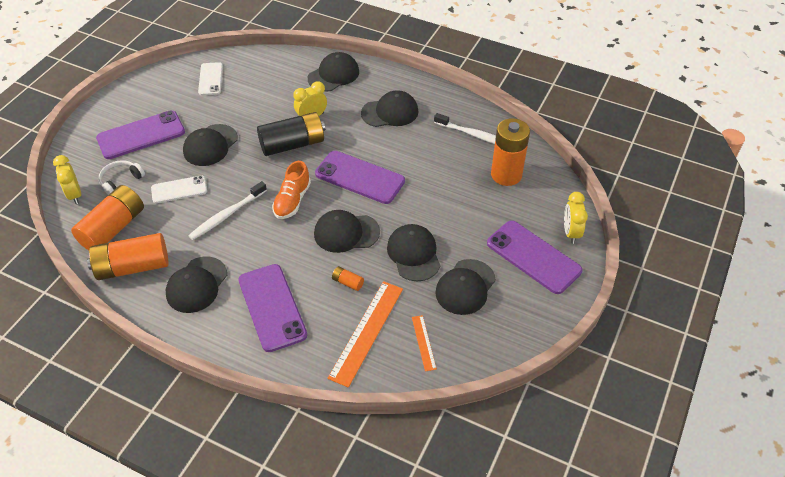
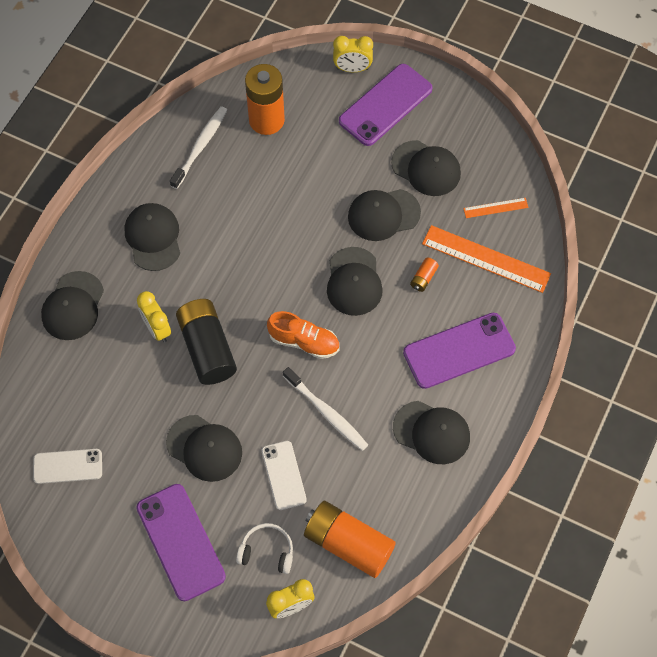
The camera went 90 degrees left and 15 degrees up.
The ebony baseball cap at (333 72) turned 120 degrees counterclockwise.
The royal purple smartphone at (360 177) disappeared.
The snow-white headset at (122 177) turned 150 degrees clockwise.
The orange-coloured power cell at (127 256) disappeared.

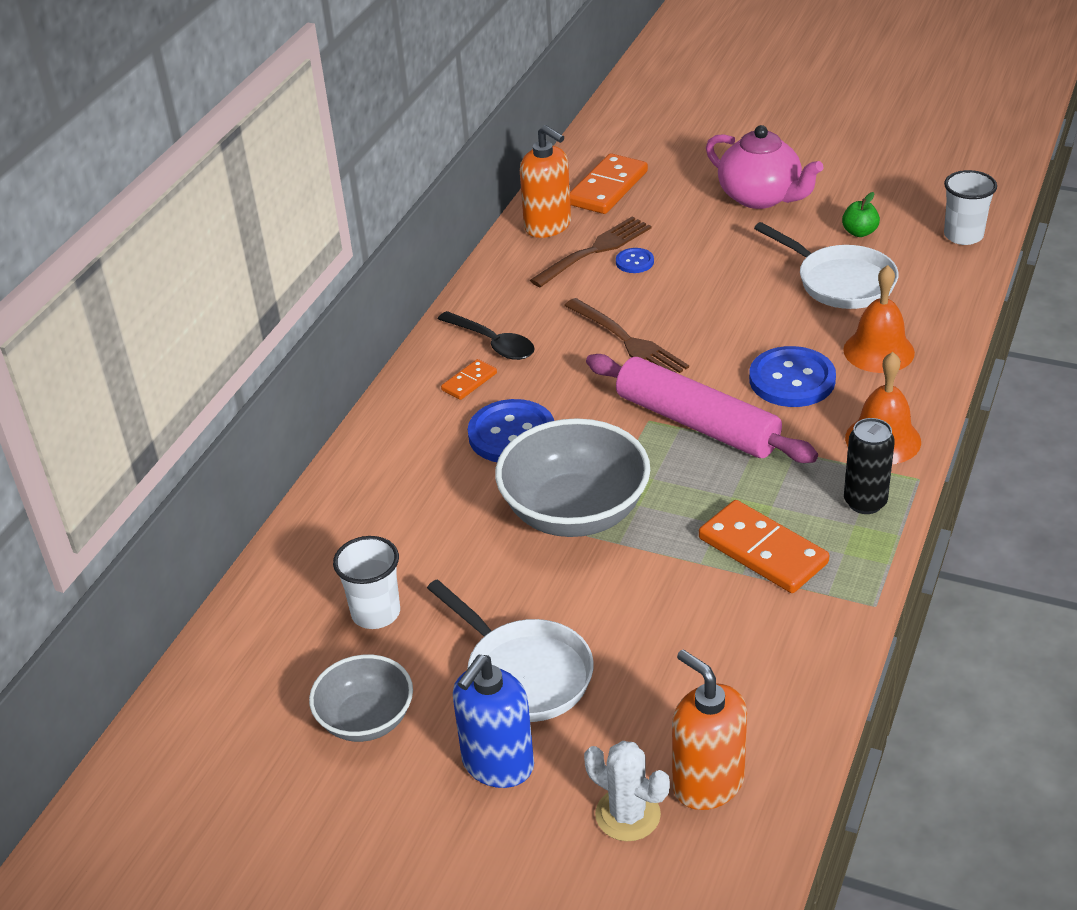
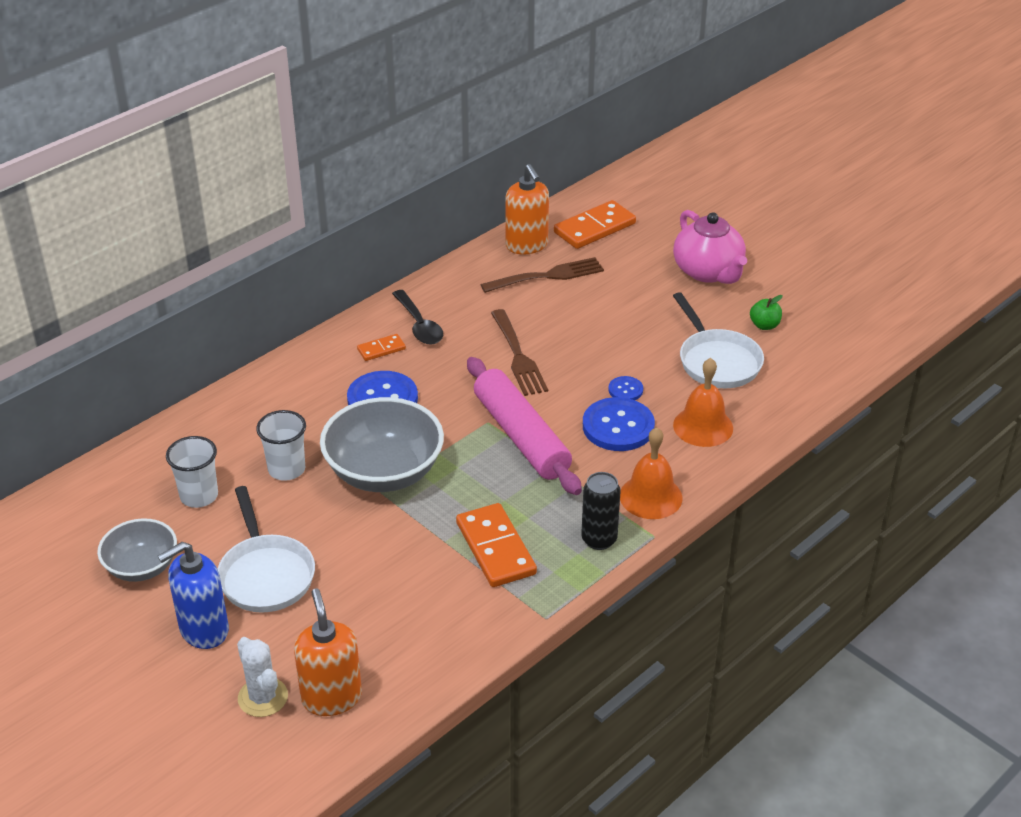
The camera went 20 degrees right and 0 degrees up.
The snow-white tumbler moved from (970 207) to (281 445).
The royal blue button moved from (635 260) to (625 388).

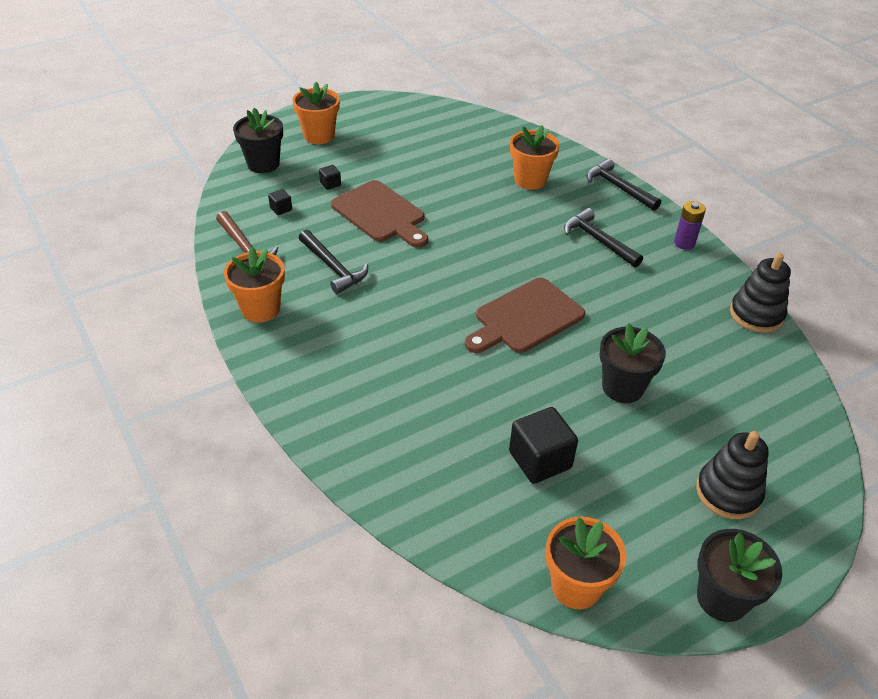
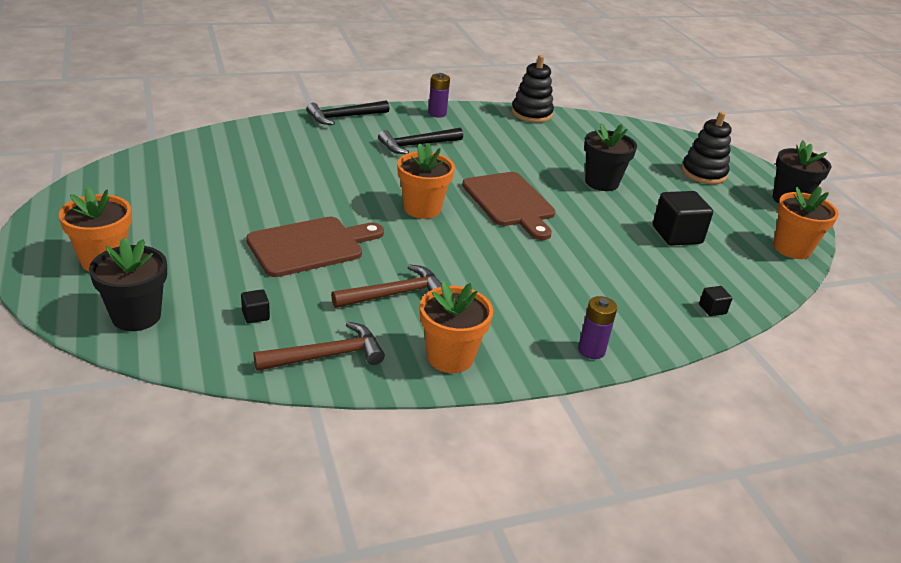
The camera went 80 degrees left and 10 degrees down.
The orange-coloured plant pot moved from (535 157) to (426 181).
The ebony block moved from (330 177) to (715 301).
The ebony hammer at (333 262) became the dark brown hammer at (386 286).
The royal purple power cell at (597 327) appeared.

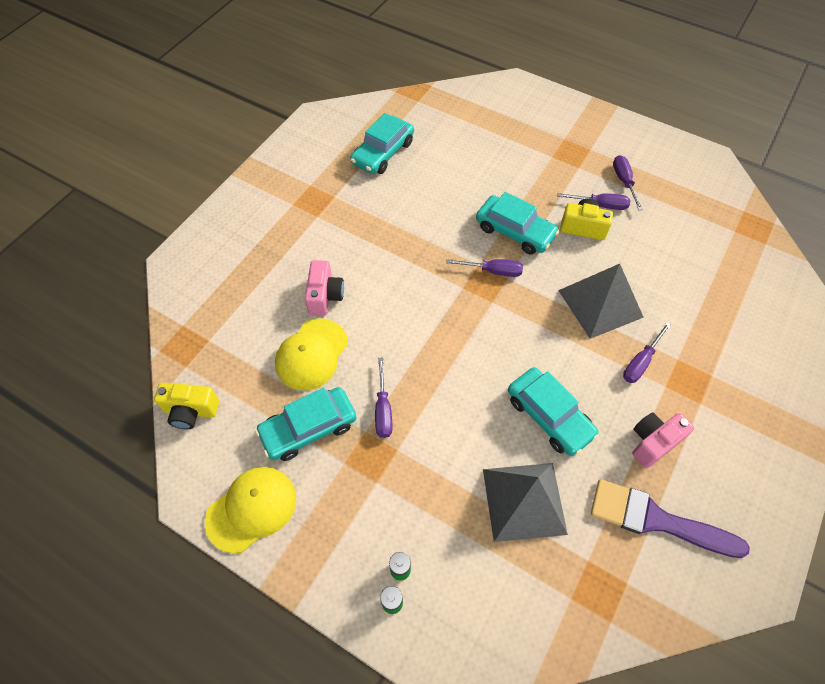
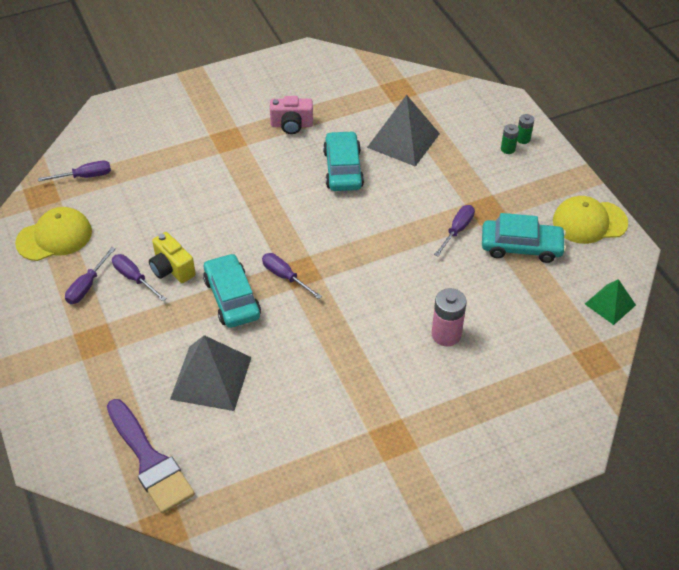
The camera went 145 degrees left and 10 degrees down.
The turquoise toy car at (382 143) disappeared.
The rosy camera at (324 288) was replaced by the rosy power cell at (449 317).
The gray solid pyramid moved from (601 301) to (211 373).
The golden baseball cap moved from (311 354) to (53 234).
The royal purple flat screwdriver moved from (647 352) to (74 171).
The golden camera at (186 406) was replaced by the leaf-green solid pyramid at (610 302).
The royal purple paint brush moved from (670 518) to (151 456).

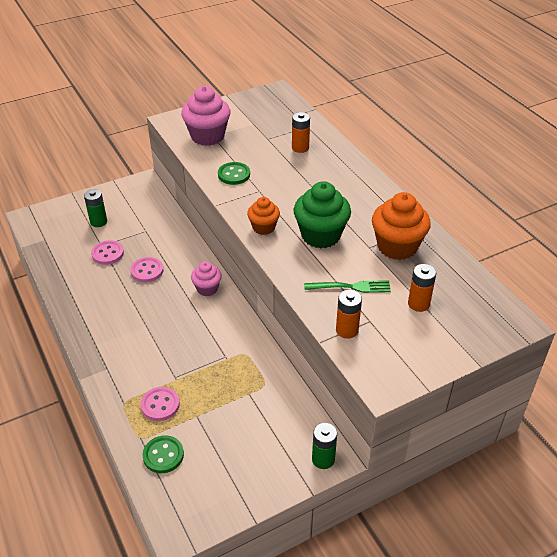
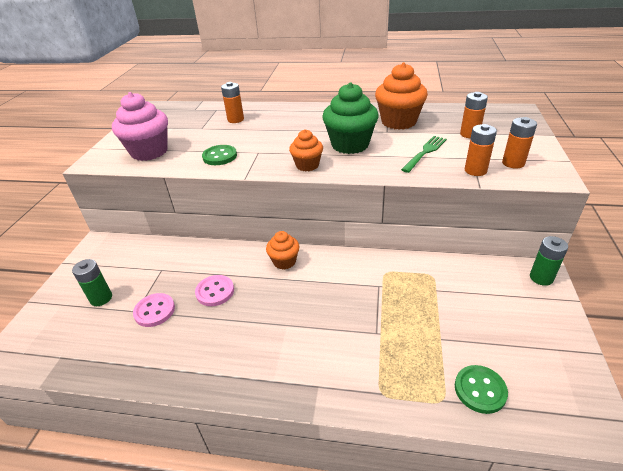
The camera went 50 degrees left and 5 degrees down.
The rosy fairy cake at (206 279) became the orange-coloured fairy cake at (283 250).
The rosy button at (160 404) disappeared.
The orange-coloured power cell at (519 143) appeared.

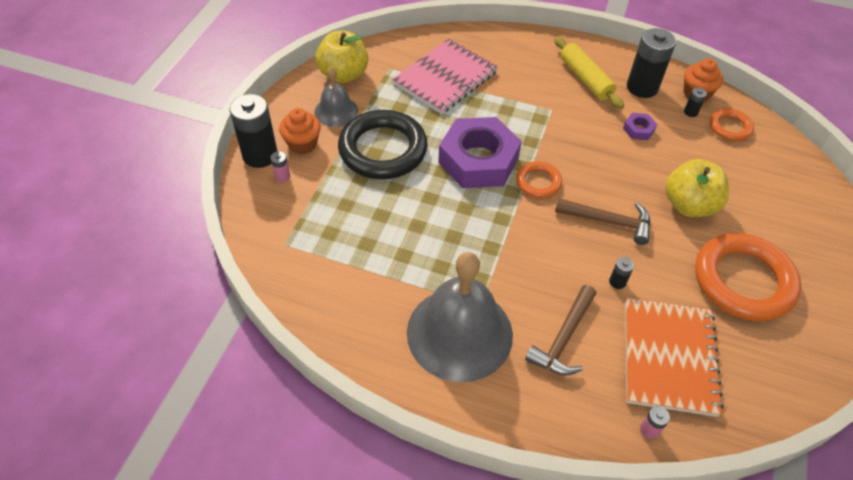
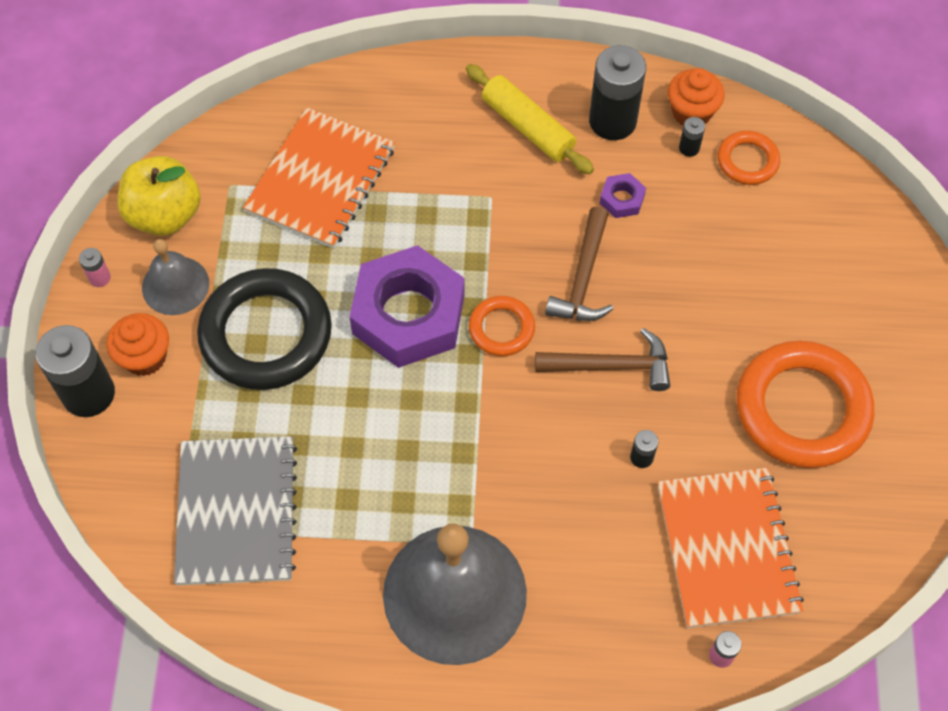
The camera went 15 degrees left and 10 degrees up.
The rosy notebook at (445 76) became the orange-coloured notebook at (319 178).
The rosy power cell moved from (280 166) to (95 267).
The golden toy apple at (697 188) disappeared.
The dark brown hammer moved from (560 330) to (579 264).
The gray notebook at (235 510) appeared.

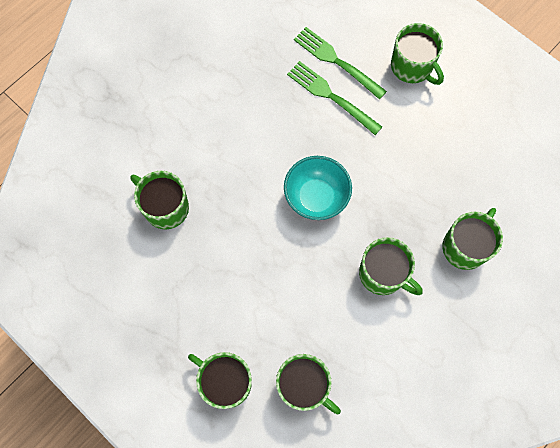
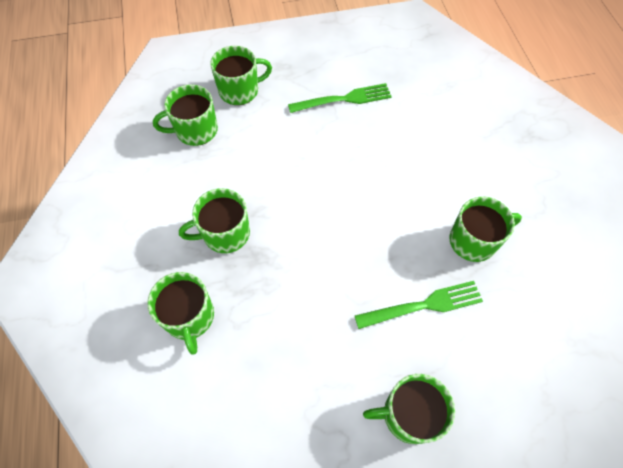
The camera went 125 degrees right and 10 degrees down.
The leaf-green dinner fork moved from (340 63) to (340 98).
The turquoise deep dish at (318 188) disappeared.
The leaf-green tea mug moved from (159 200) to (485 229).

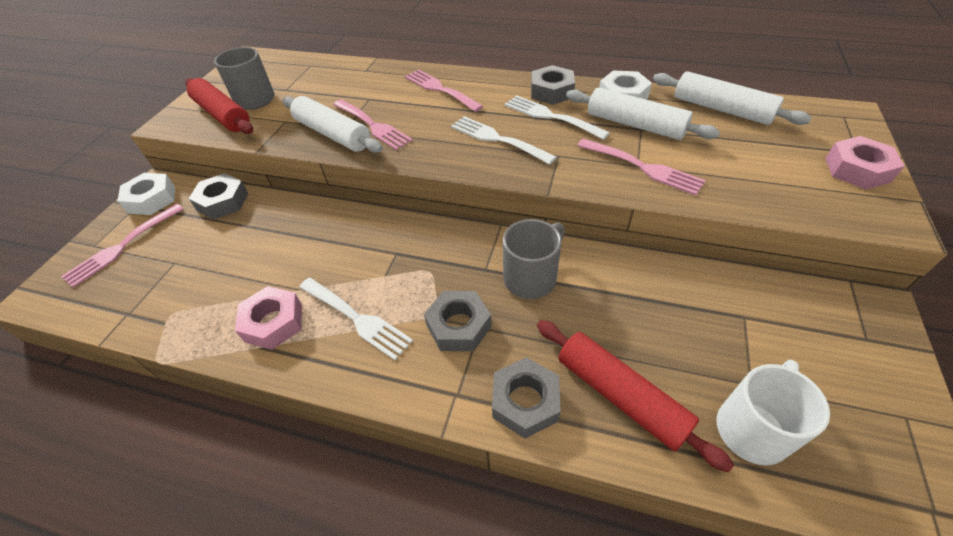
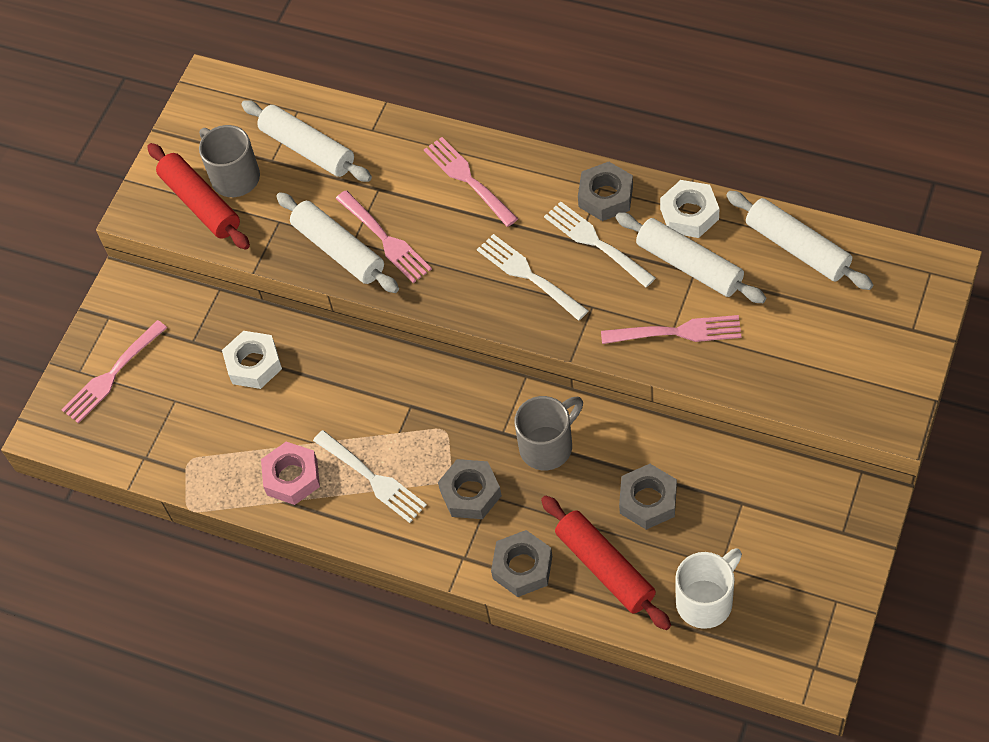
The camera went 10 degrees right and 10 degrees up.
The rosy hex nut at (865 162) disappeared.
The rosy dinner fork at (641 167) turned 45 degrees counterclockwise.
The snow-white hex nut moved from (146 194) to (252 360).
The gray hex nut moved from (218 196) to (648 497).
The snow-white dough roller at (306 141) appeared.

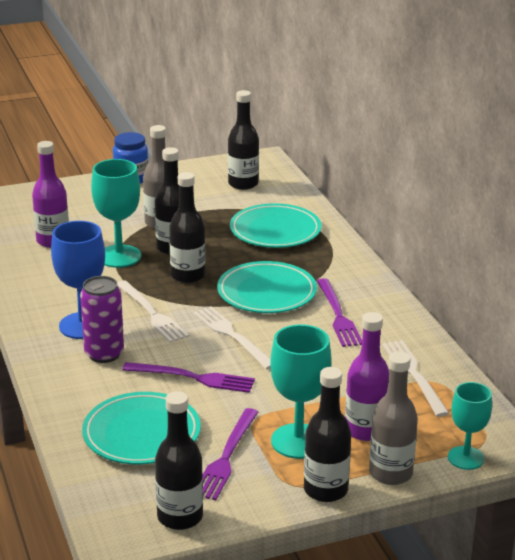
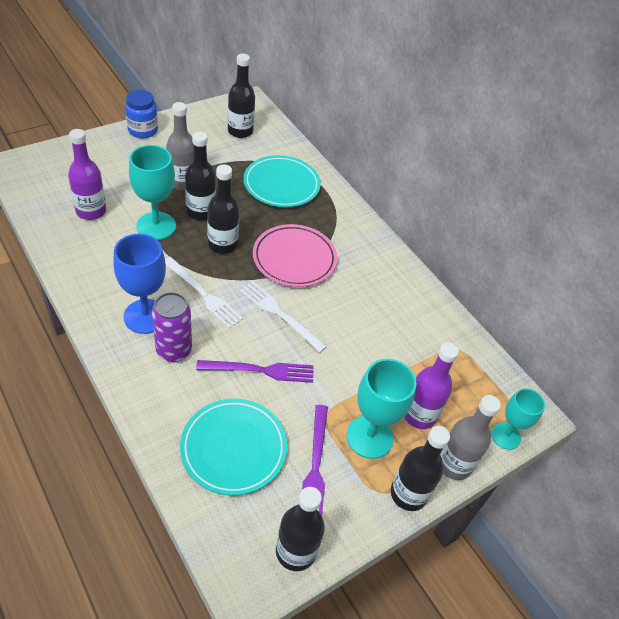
The camera went 20 degrees left and 20 degrees up.
The turquoise plate at (267 287) became the rosy plate at (295 255).
The royal purple dinner fork at (339 312) disappeared.
The snow-white dinner fork at (415 378) disappeared.

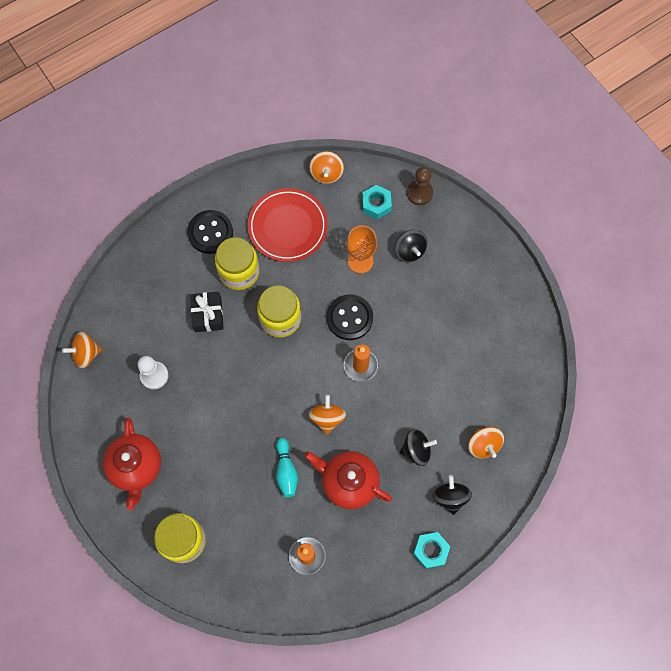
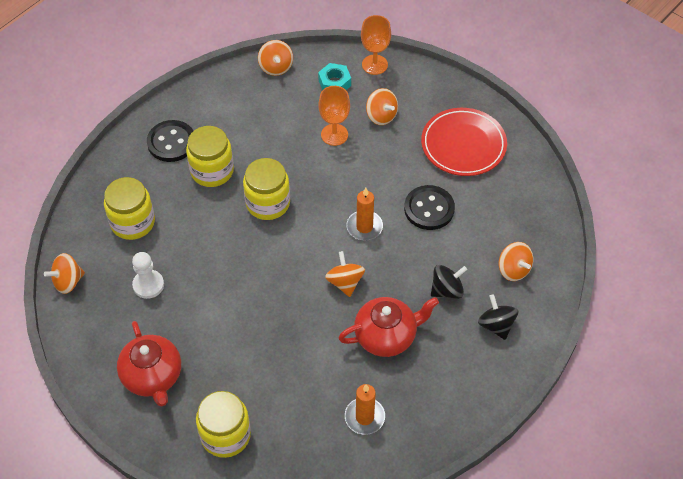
The camera went 15 degrees left and 15 degrees down.
The dark brown chess pawn at (420 186) was replaced by the orange-coloured goblet at (376 45).
The red plate moved from (288 225) to (464 142).
The ebony spinning top at (411 246) became the orange-coloured spinning top at (382 106).
The ebony wrapped gift at (207 312) disappeared.
The ebony button moved from (350 317) to (429 207).
The turquoise skittle at (287 467) disappeared.
The red china teapot at (348 480) turned 150 degrees clockwise.
The turquoise hex nut at (431 550) disappeared.
The golden preserve jar at (129 208) appeared.

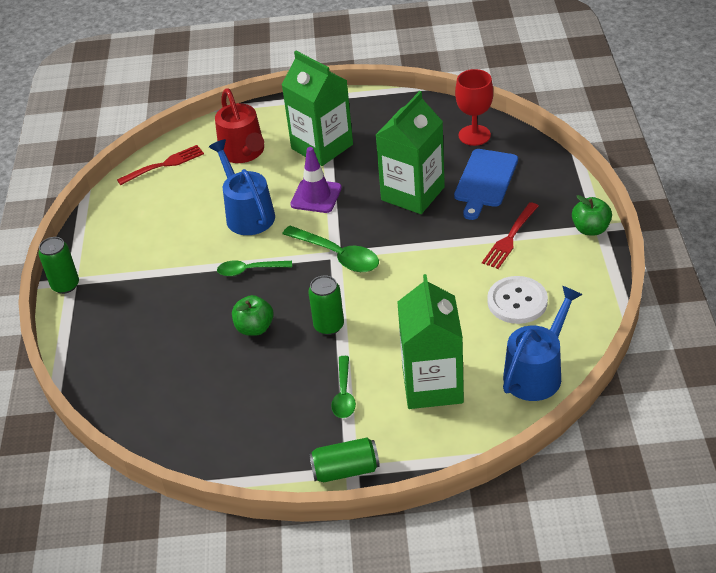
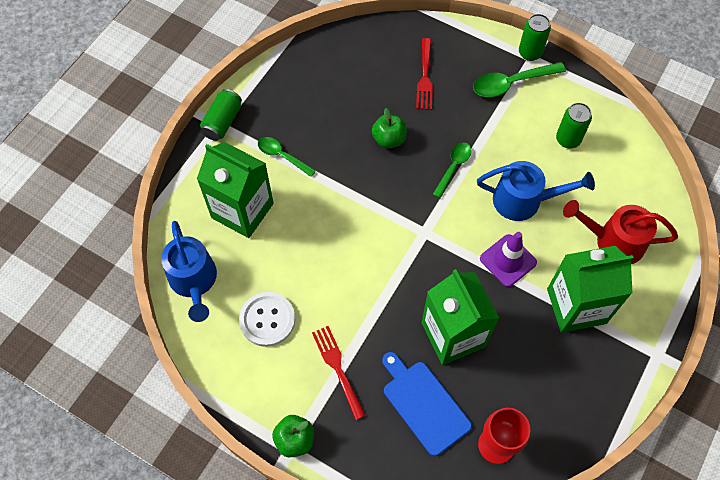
The camera went 120 degrees right and 20 degrees up.
The red dinner fork moved from (160 165) to (424 74).
The leaf-green teaspoon moved from (330 249) to (519 79).
The leaf-green can moved from (326 305) to (574 125).

